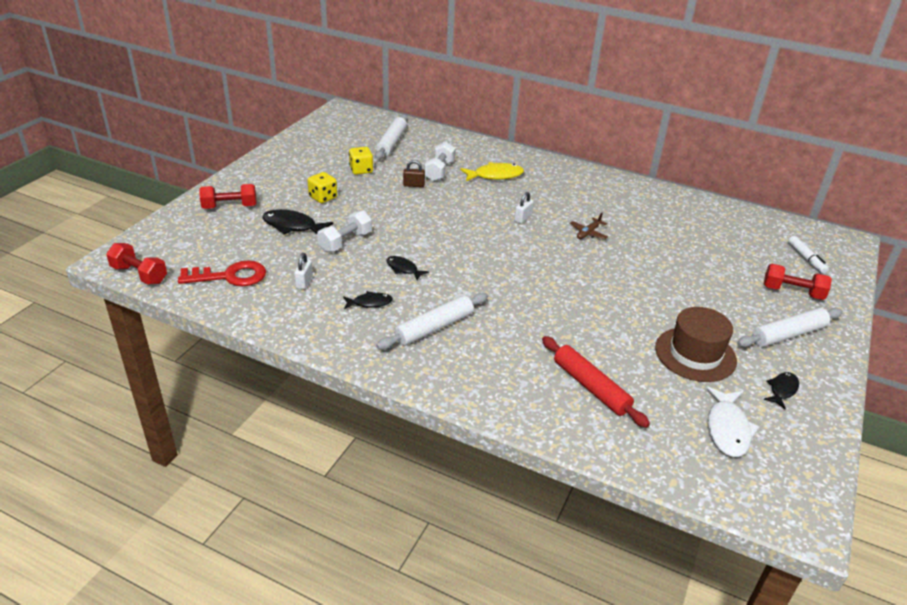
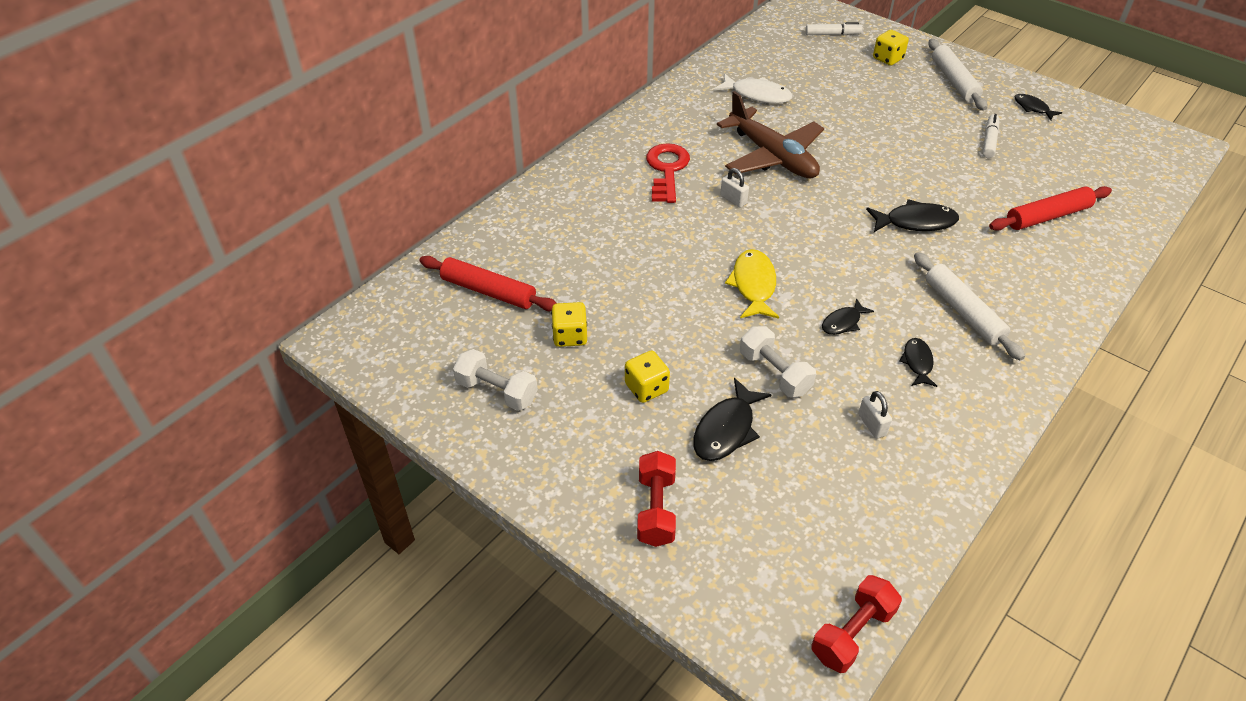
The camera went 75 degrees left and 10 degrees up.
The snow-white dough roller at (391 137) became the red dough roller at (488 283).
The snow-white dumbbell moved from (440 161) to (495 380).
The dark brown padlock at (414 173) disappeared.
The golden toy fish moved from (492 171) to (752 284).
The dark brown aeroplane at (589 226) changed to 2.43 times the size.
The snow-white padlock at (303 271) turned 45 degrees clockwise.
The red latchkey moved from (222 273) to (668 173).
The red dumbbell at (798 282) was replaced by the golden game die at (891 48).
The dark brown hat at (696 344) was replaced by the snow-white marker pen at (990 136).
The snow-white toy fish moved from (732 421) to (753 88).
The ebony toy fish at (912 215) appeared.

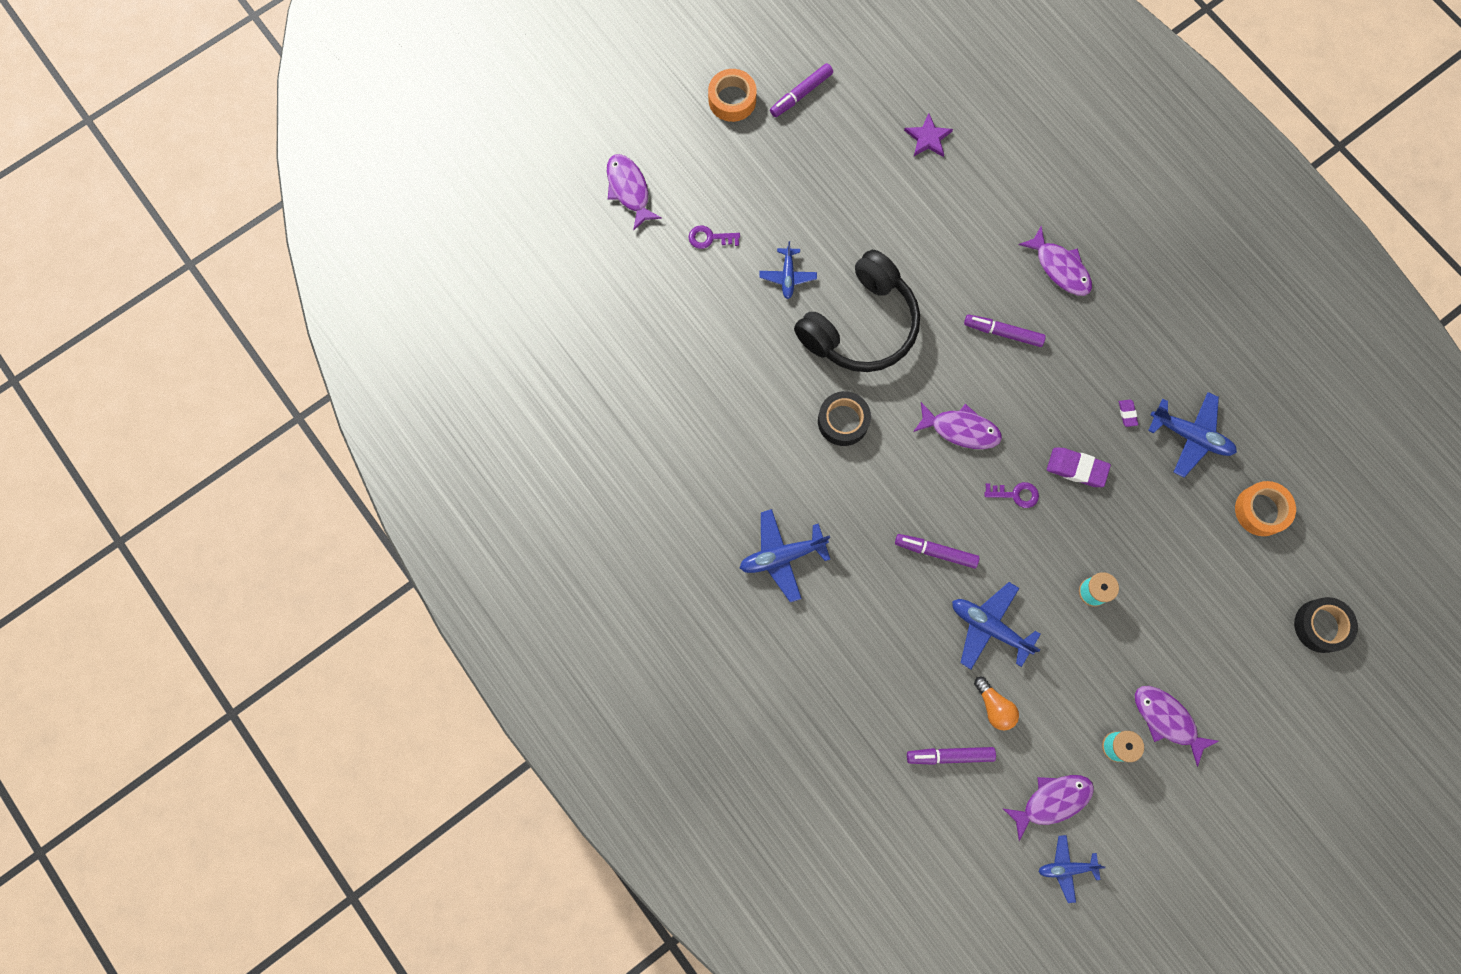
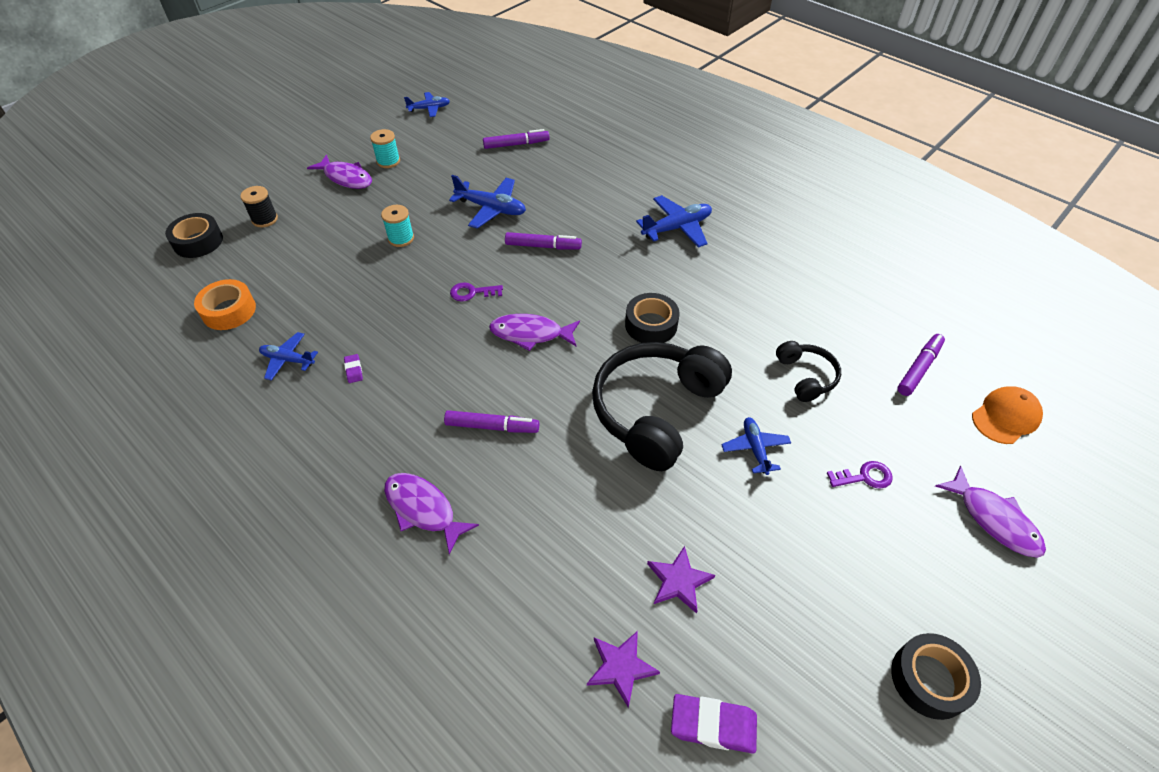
The camera went 170 degrees right and 25 degrees down.
The royal purple marker pen moved from (801 90) to (921 365).
The orange-coloured sticky tape at (732 95) became the ebony sticky tape at (936 676).
The royal blue aeroplane at (1192 434) changed to 0.64 times the size.
The royal purple gum eraser moved from (1079 467) to (714 723).
The orange-coloured bulb at (996 704) disappeared.
The royal purple toy fish at (1048 808) disappeared.
The ebony bobbin at (259 207) appeared.
The ebony headset at (808 371) appeared.
The orange-coloured baseball cap at (1007 415) appeared.
The royal purple five-pointed star at (681 580) appeared.

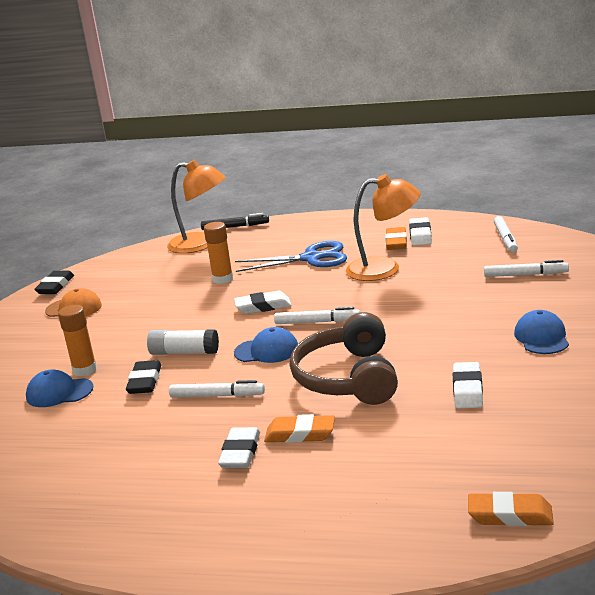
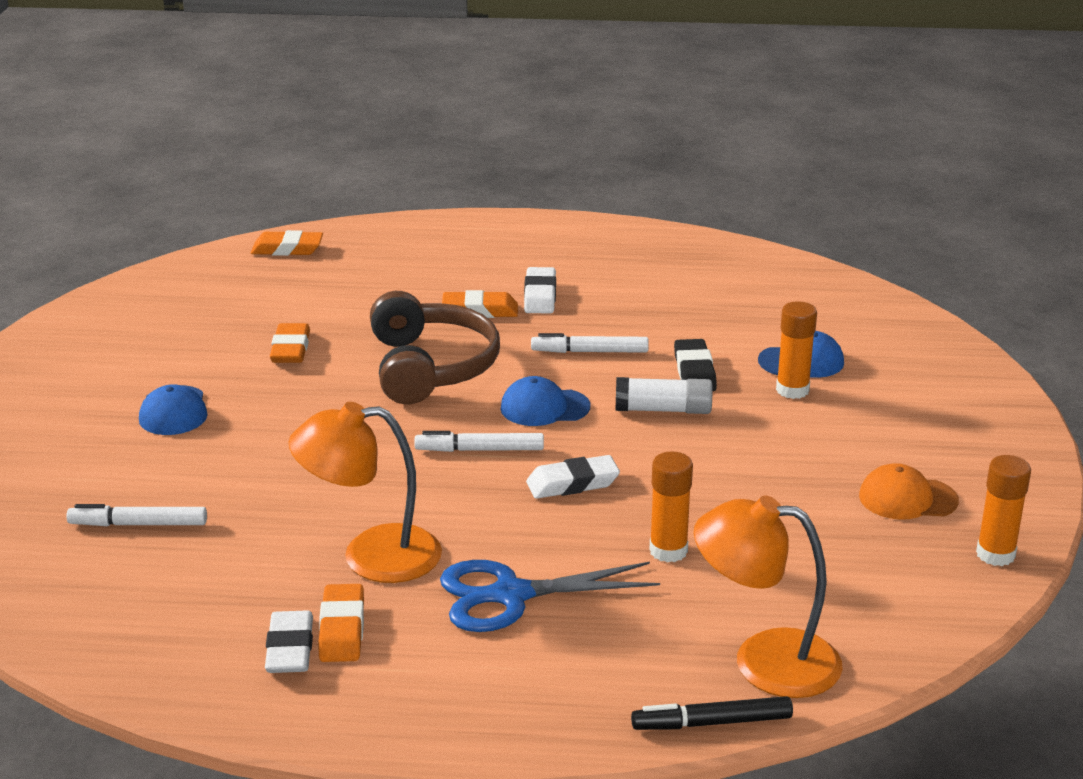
The camera went 170 degrees right and 5 degrees up.
The snow-white marker pen at (506 234) disappeared.
The ebony gum eraser at (54 282) was replaced by the orange-coloured glue stick at (1003 510).
The snow-white gum eraser at (468 385) became the orange-coloured gum eraser at (290 343).

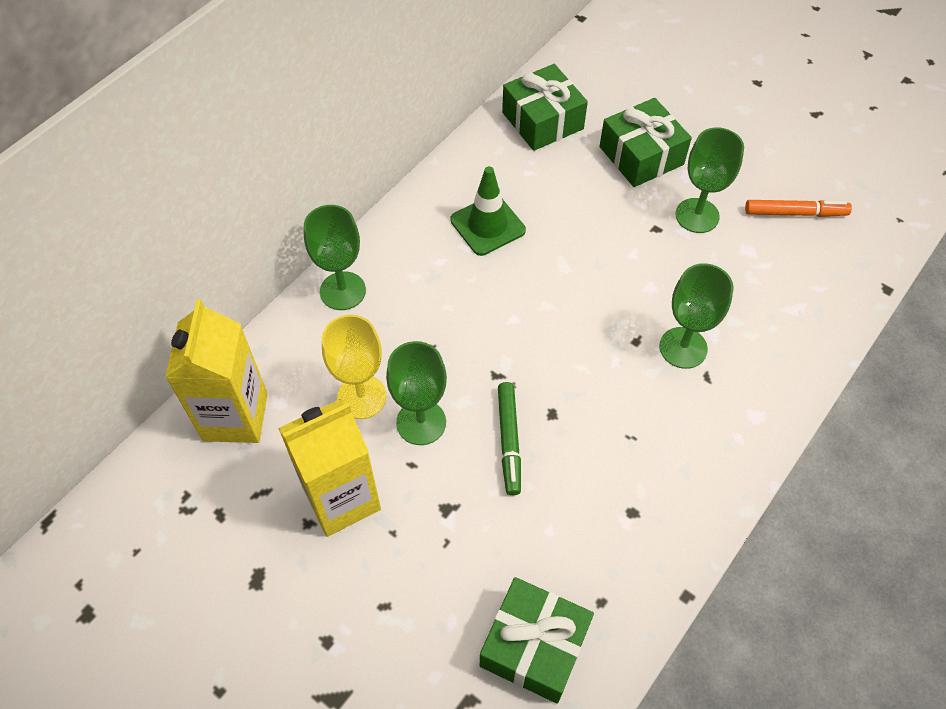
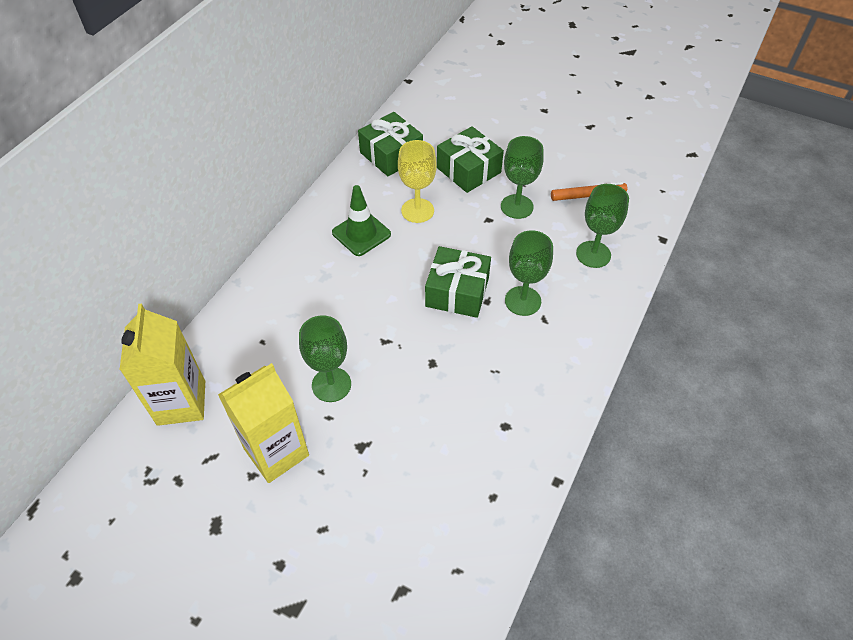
The camera went 10 degrees left and 5 degrees down.
The leaf-green goblet moved from (335 257) to (602 226).
The golden goblet moved from (354 367) to (417 181).
The leaf-green marker pen at (509 438) disappeared.
The leaf-green wrapped gift moved from (537 640) to (458 282).

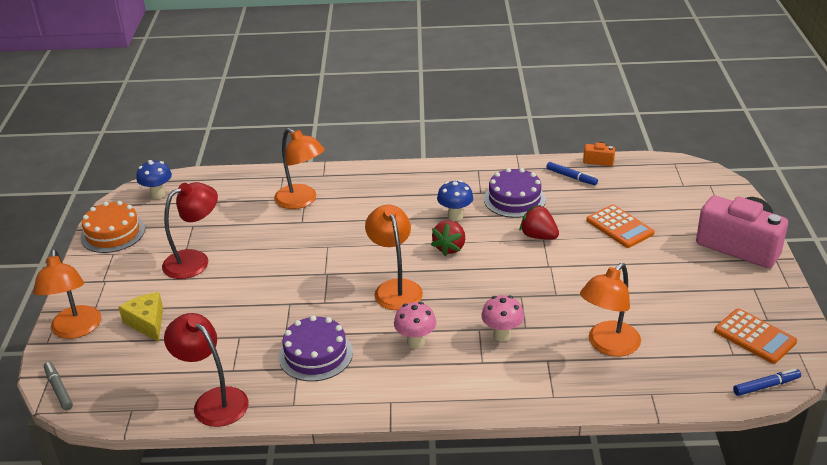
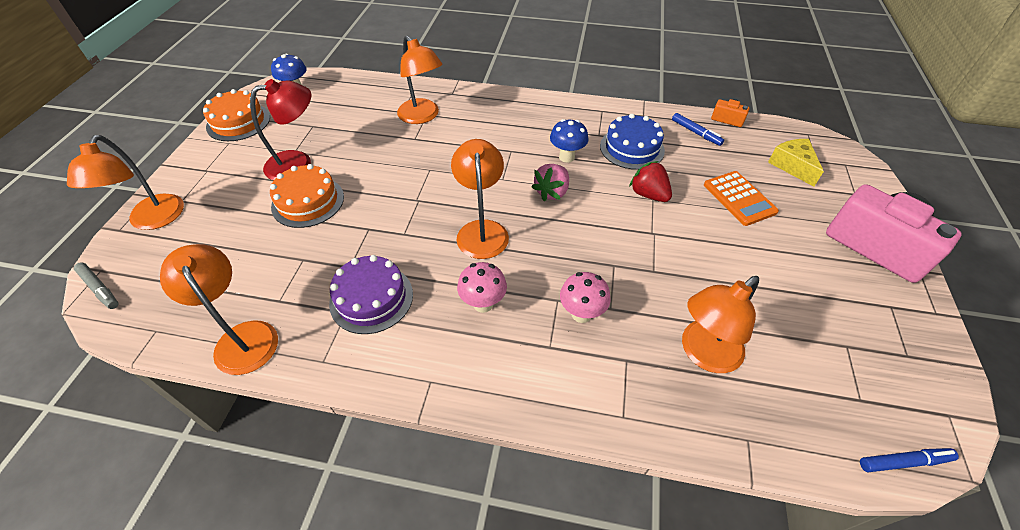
The camera went 10 degrees right and 15 degrees up.
The royal purple gateau at (515 193) became the royal blue gateau at (632 141).
The red berry at (448 238) became the rosy berry at (550 182).
The golden cheese moved from (141 317) to (796 163).
The orange-coloured pocket calculator at (755 336) disappeared.
The red lamp at (206 370) became the orange-coloured lamp at (219 309).
The gray marker pen at (58 386) turned 150 degrees clockwise.
The orange-coloured gateau at (307 196) appeared.

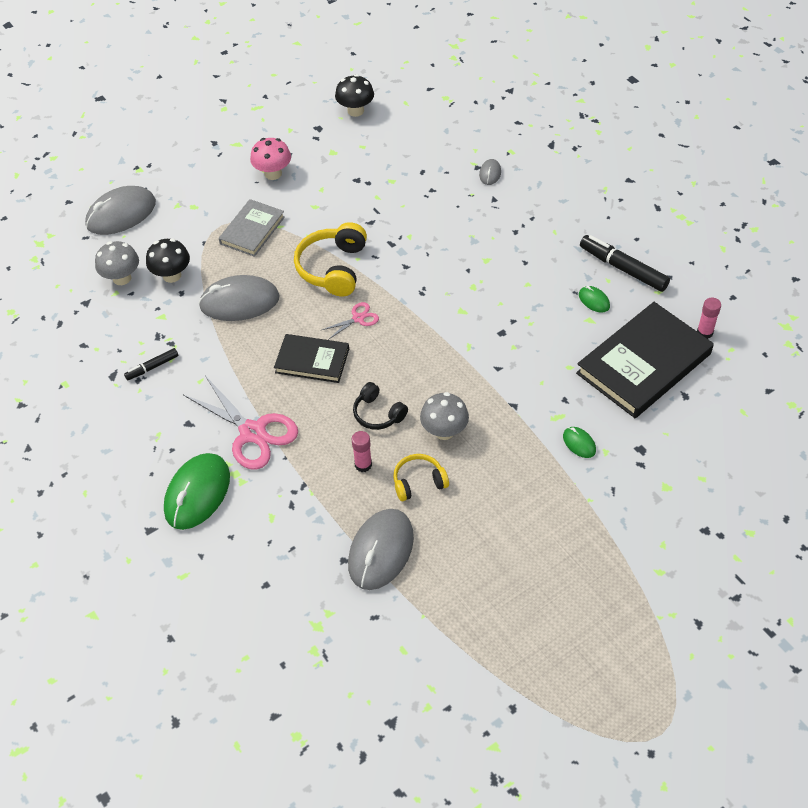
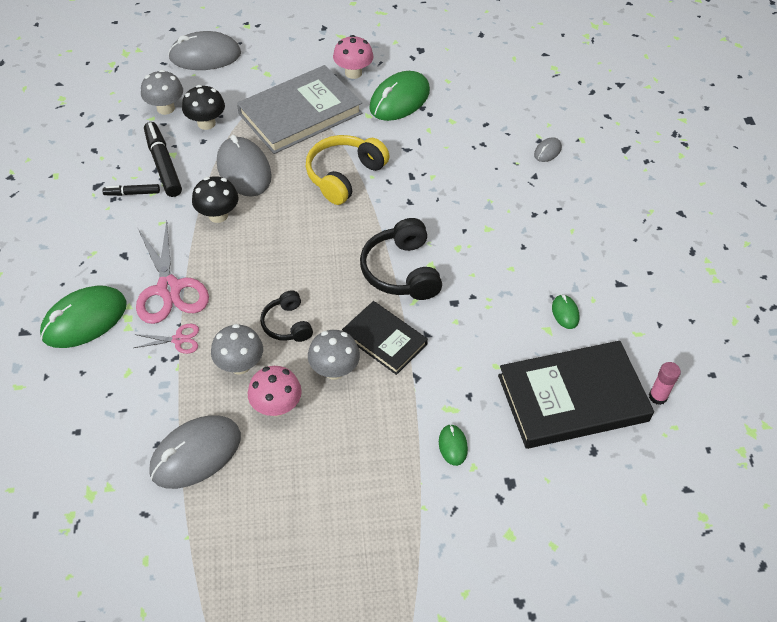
The camera went 25 degrees right and 0 degrees up.
The ebony fungus moved from (354 95) to (215 199).
The gray hardcover at (252 228) changed to 1.74 times the size.
The ebony marker pen moved from (625 263) to (163 159).
The gray mouse at (239 298) turned 45 degrees clockwise.
The rosy pair of scissors moved from (350 321) to (166 339).
The ebony hardcover moved from (311 358) to (385 338).
The rosy glue stick at (362 451) was replaced by the gray fungus at (237 349).
The golden headset at (421 477) was replaced by the rosy fungus at (275 391).
The leaf-green mouse at (399 96) appeared.
The ebony headset at (401 259) appeared.

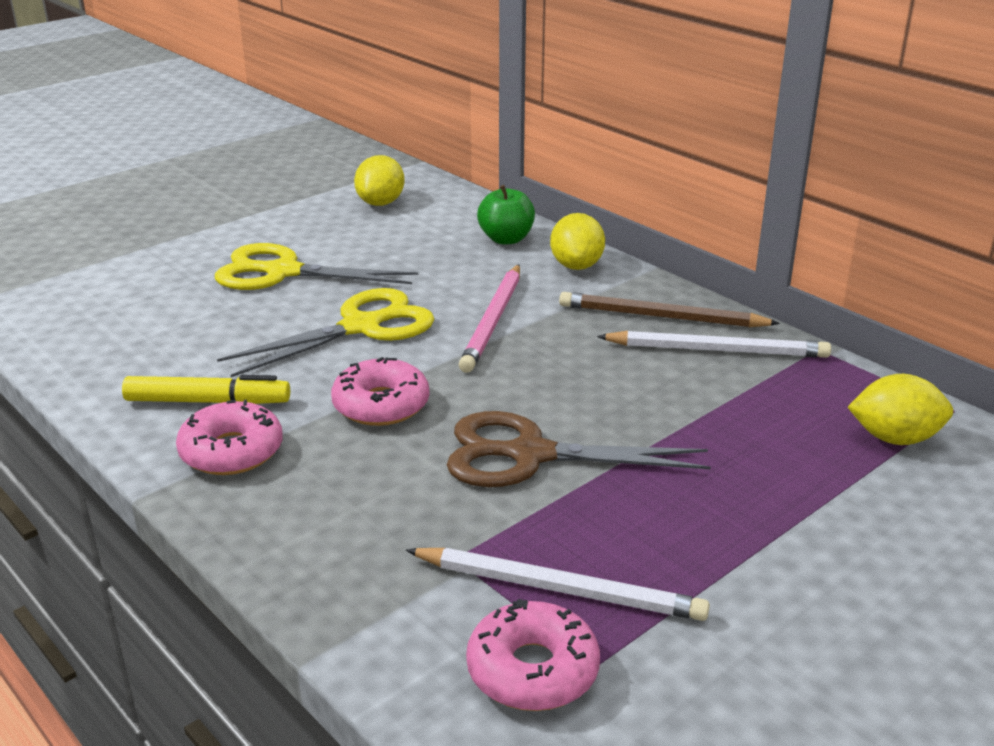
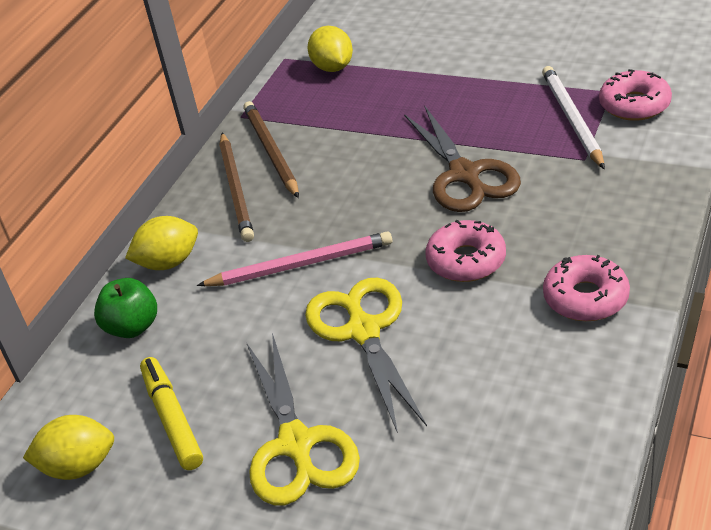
The camera went 110 degrees left and 10 degrees up.
The golden pair of scissors at (325 332) turned 45 degrees clockwise.
The snow-white wooden pencil at (714 344) became the dark brown wooden pencil at (271 149).
The golden marker pen moved from (206 389) to (171 413).

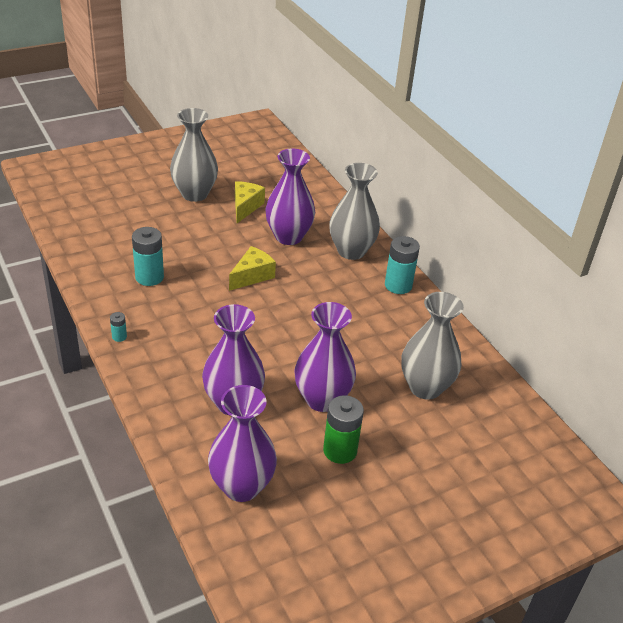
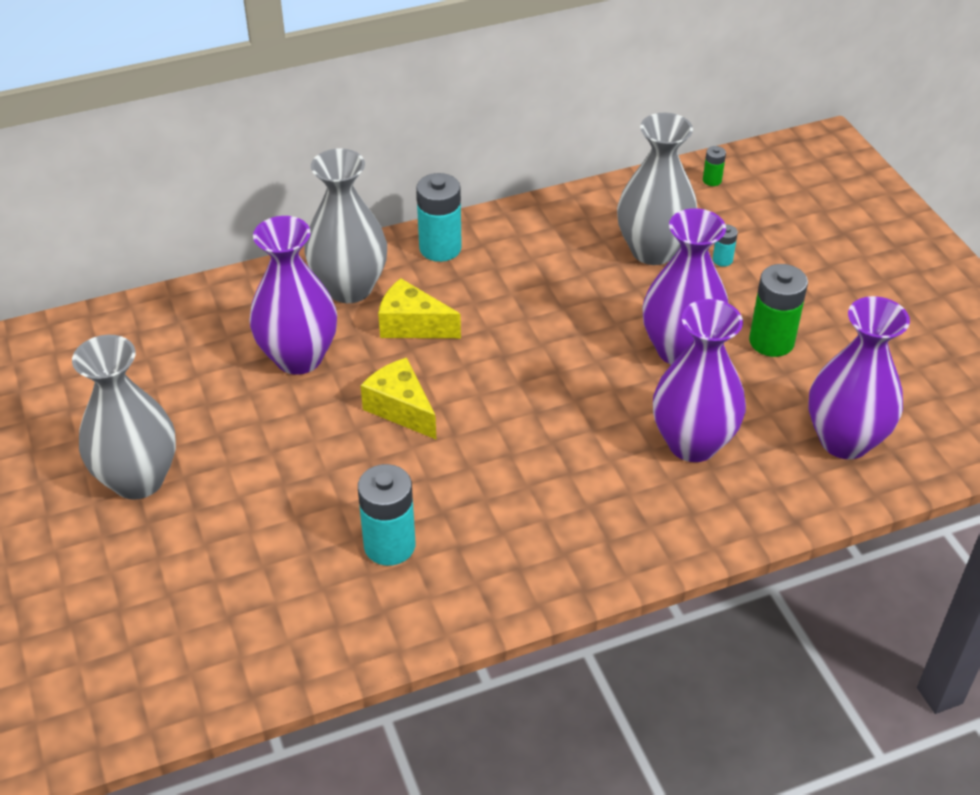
The camera went 80 degrees left and 5 degrees up.
The golden cheese moved from (250 202) to (419 308).
The turquoise power cell moved from (118 327) to (725 245).
The leaf-green power cell at (714 166) appeared.

